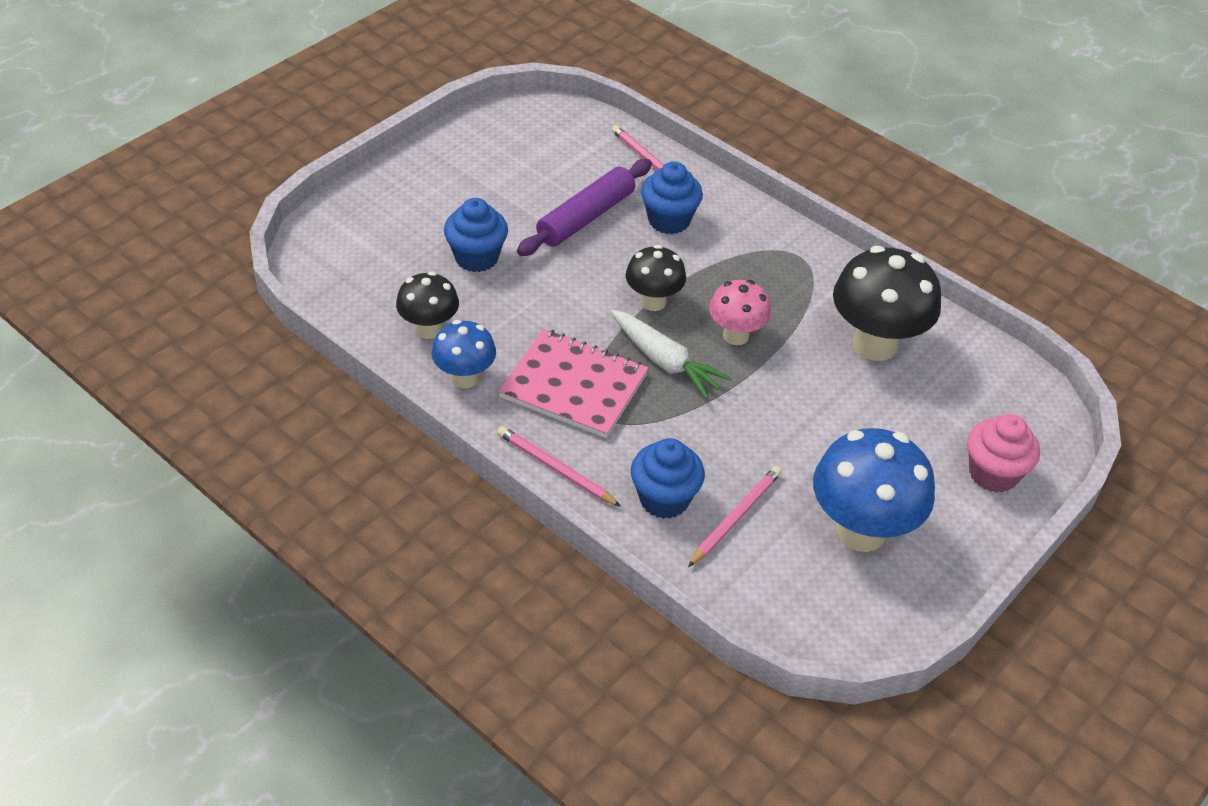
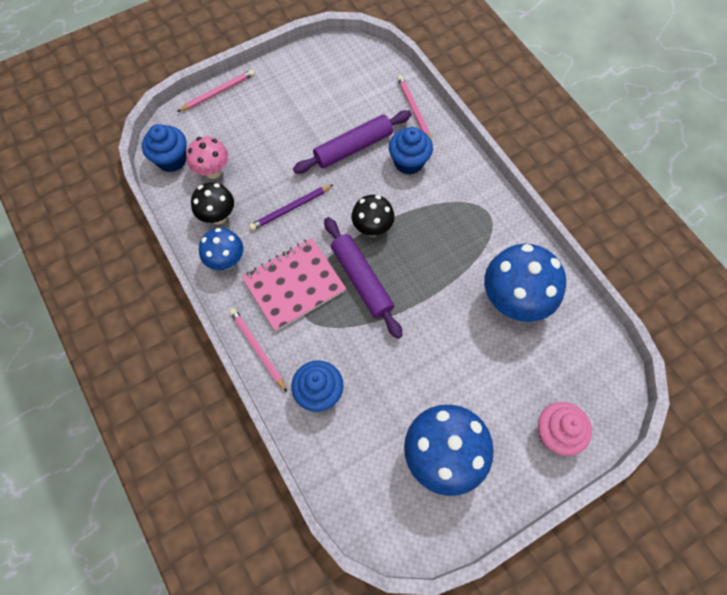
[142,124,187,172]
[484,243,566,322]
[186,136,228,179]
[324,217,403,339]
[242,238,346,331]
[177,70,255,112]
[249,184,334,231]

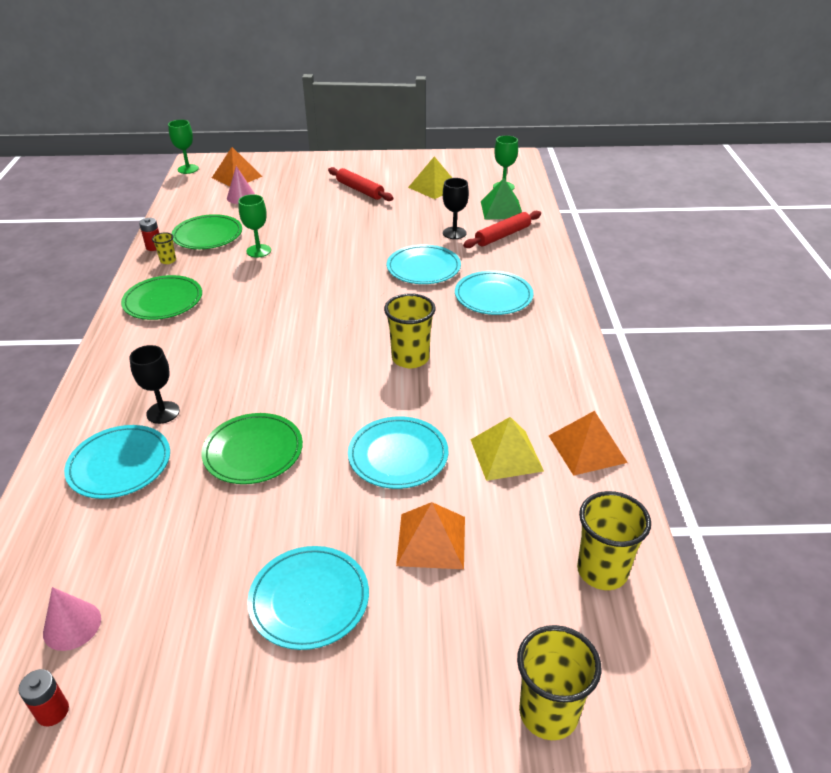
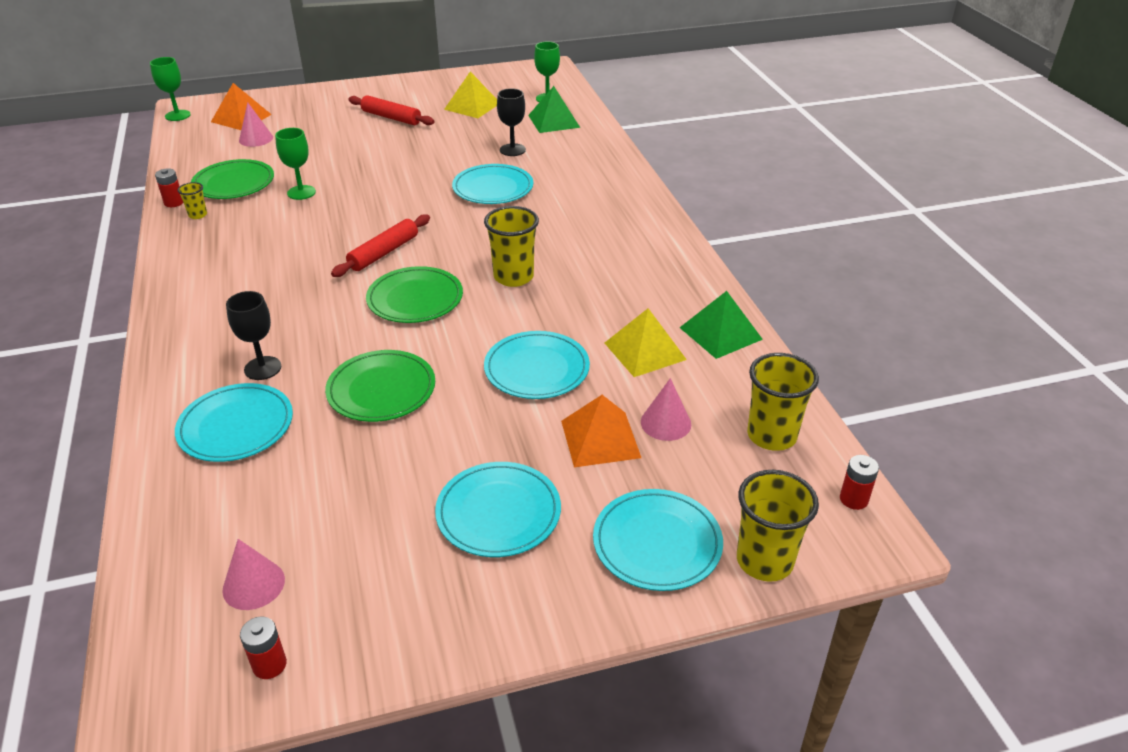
[331,214,430,277]
[593,489,723,591]
[366,266,463,323]
[680,291,763,359]
[641,378,691,441]
[840,455,879,510]

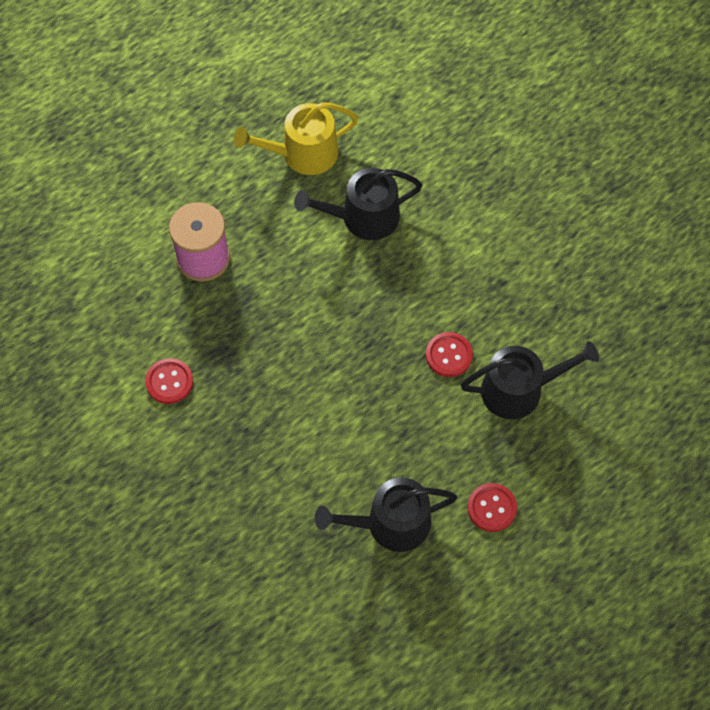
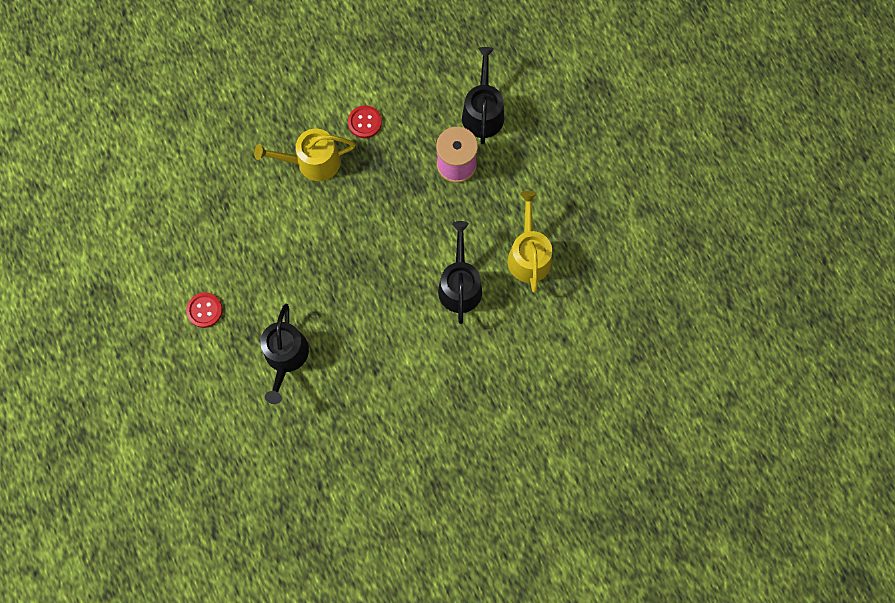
[426,332,473,377] (first image)
[462,47,504,144]
[254,128,355,181]

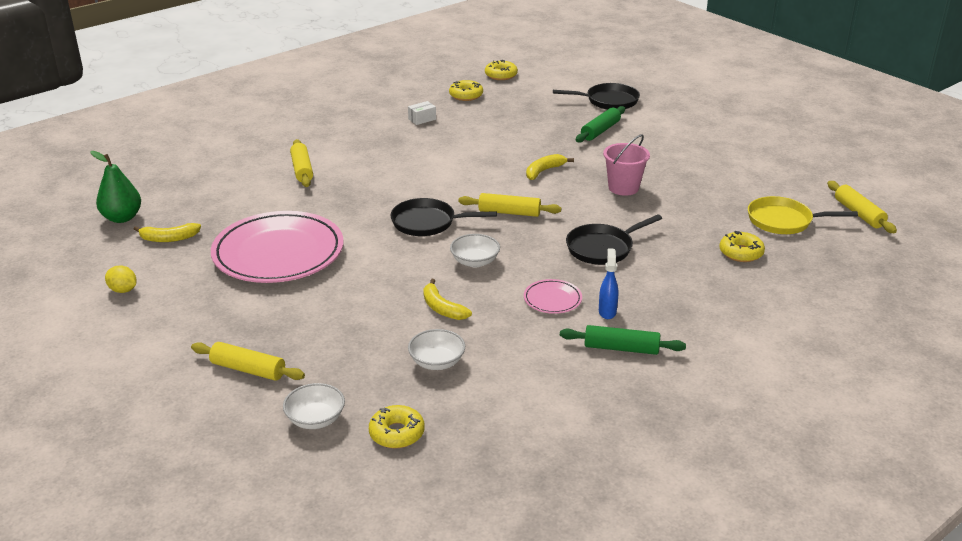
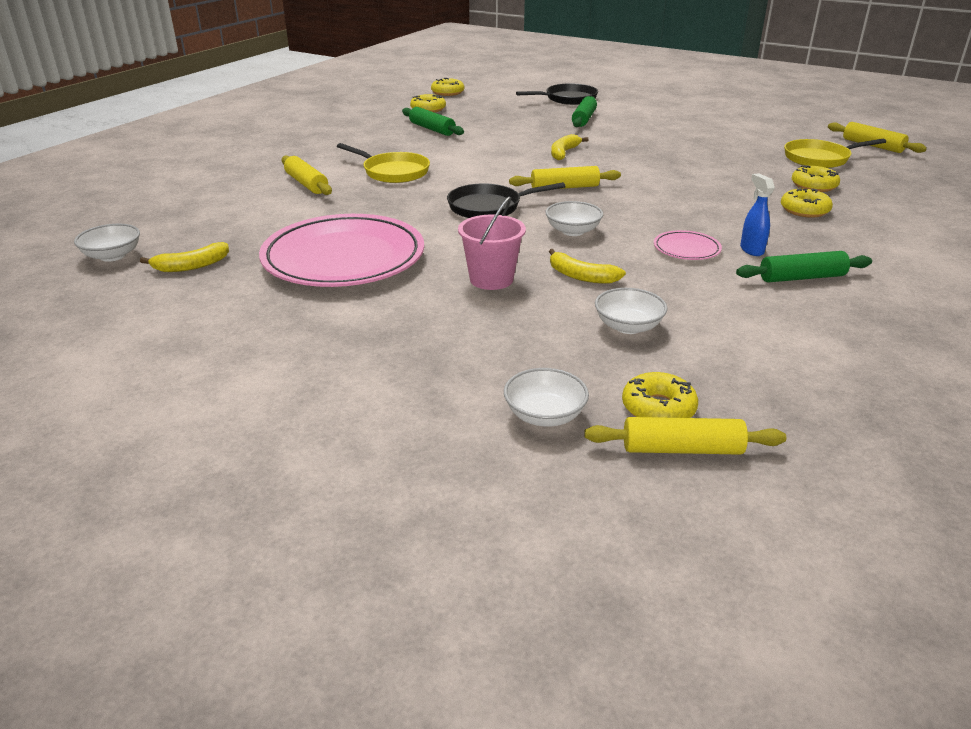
[408,101,436,125] (first image)
[458,197,526,290]
[74,224,140,262]
[566,214,662,265] (first image)
[105,265,137,293] (first image)
[584,417,786,455]
[402,107,464,136]
[337,143,430,183]
[781,187,833,218]

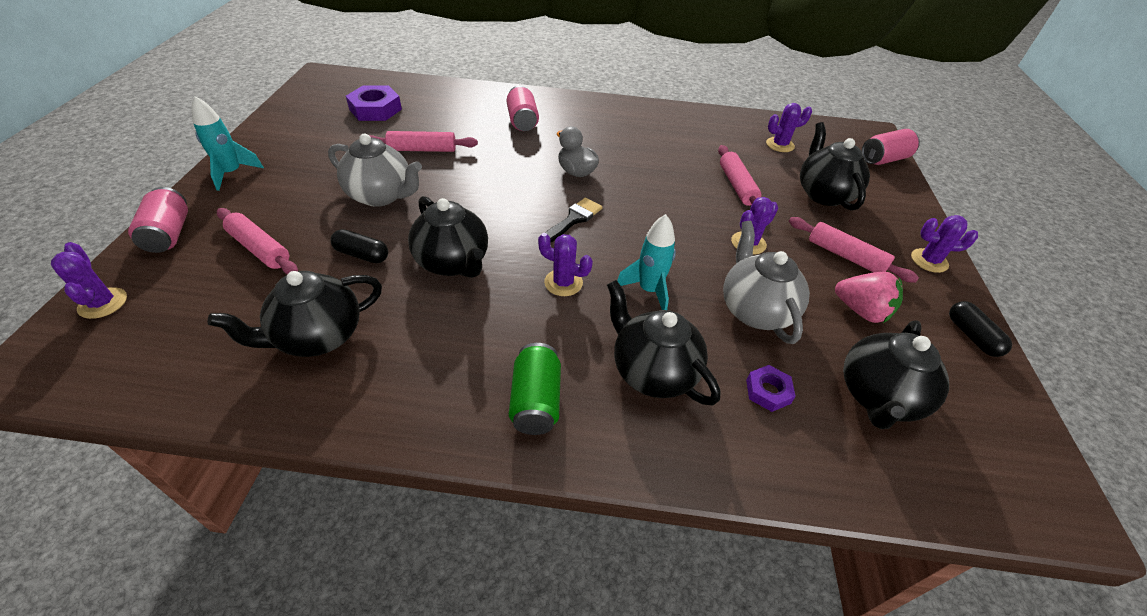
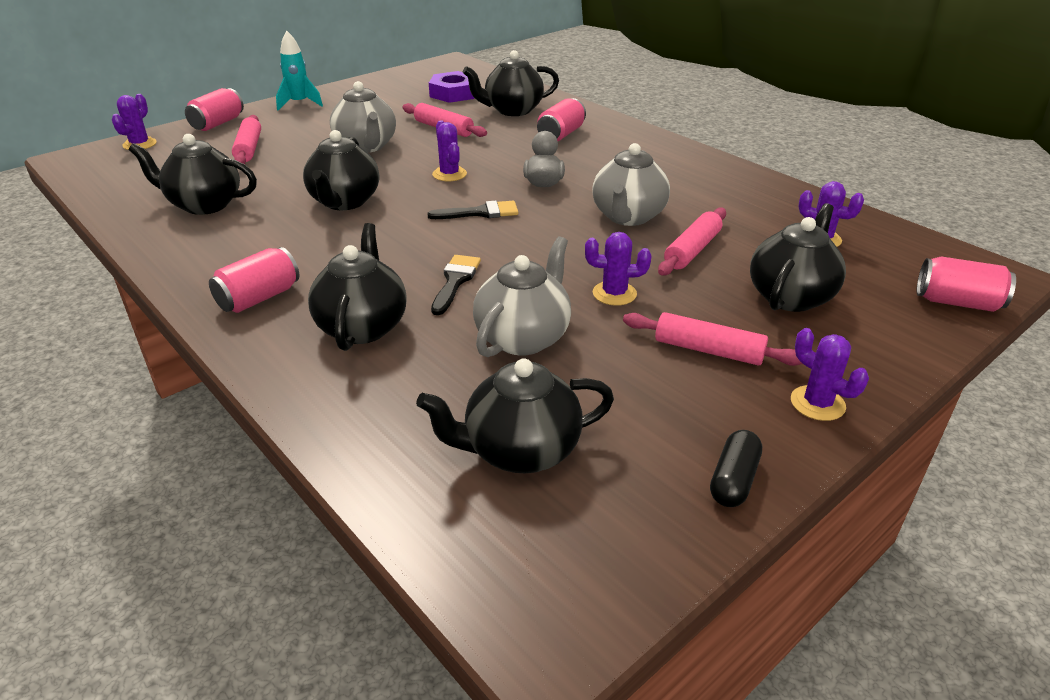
[431,255,481,315]
[623,312,803,366]
[330,229,388,263] (first image)
[432,120,467,181]
[835,272,903,323] (first image)
[209,247,299,313]
[746,365,796,412] (first image)
[463,50,559,116]
[592,143,670,226]

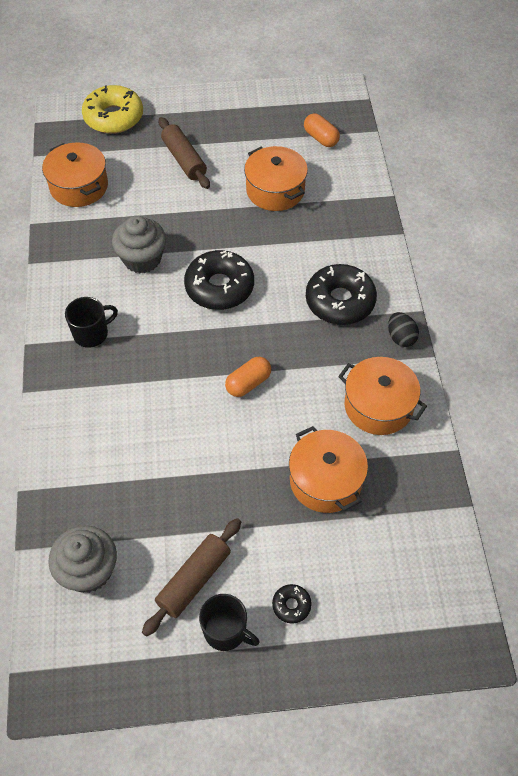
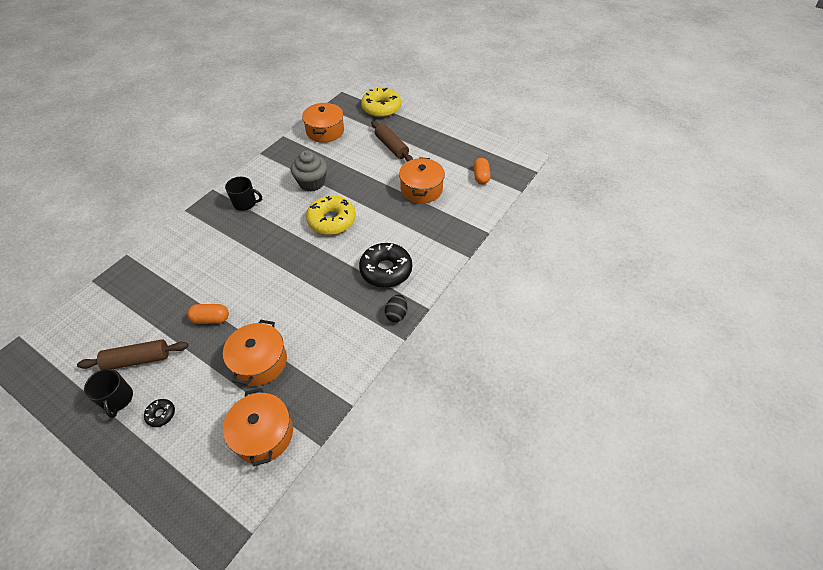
[371,121,413,162]
[306,195,356,235]
[187,304,229,324]
[223,388,293,466]
[48,525,117,593] (first image)

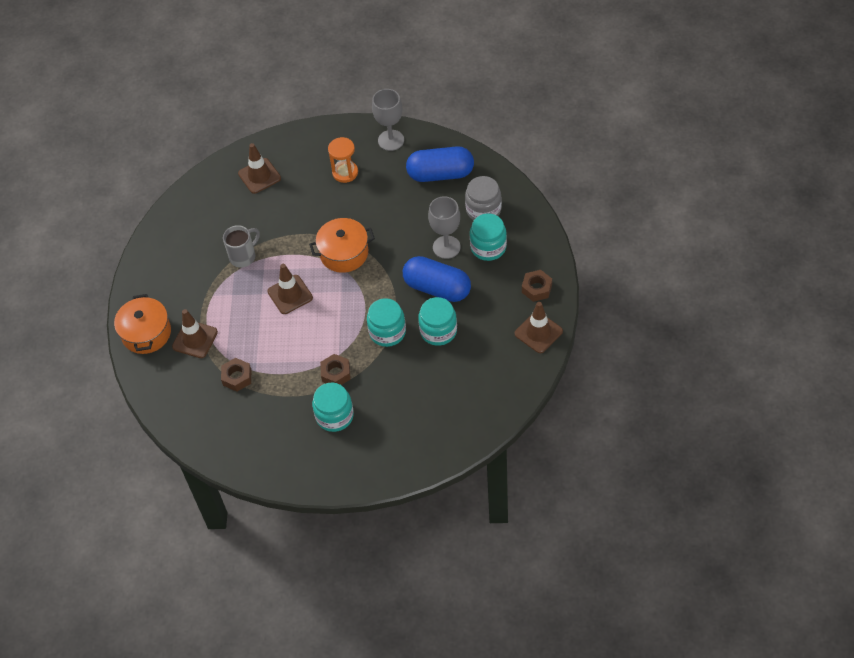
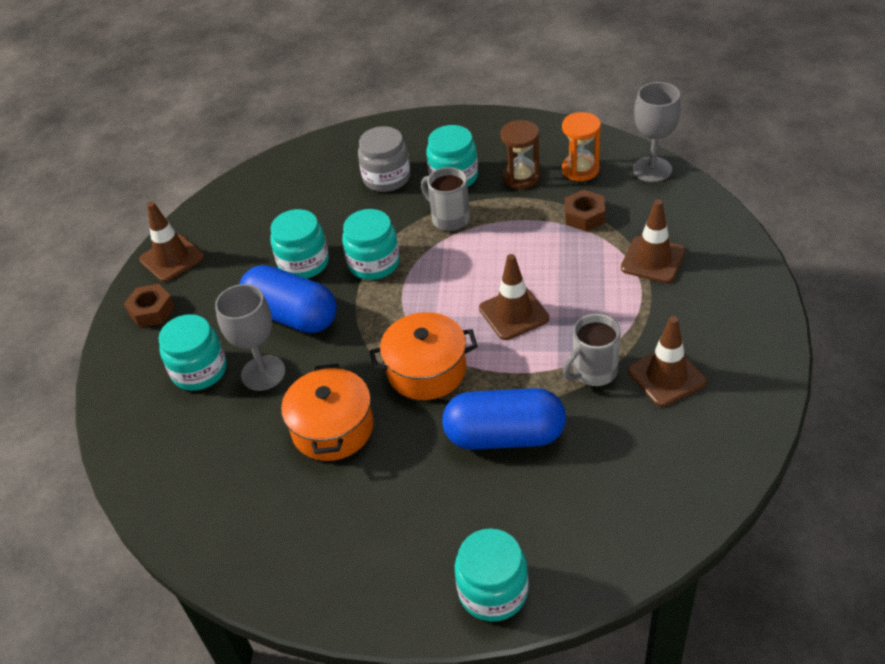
[633,82,681,182]
[562,112,601,181]
[628,316,707,407]
[442,388,566,450]
[358,126,410,192]
[281,364,373,461]
[421,167,470,231]
[500,120,540,189]
[455,528,529,622]

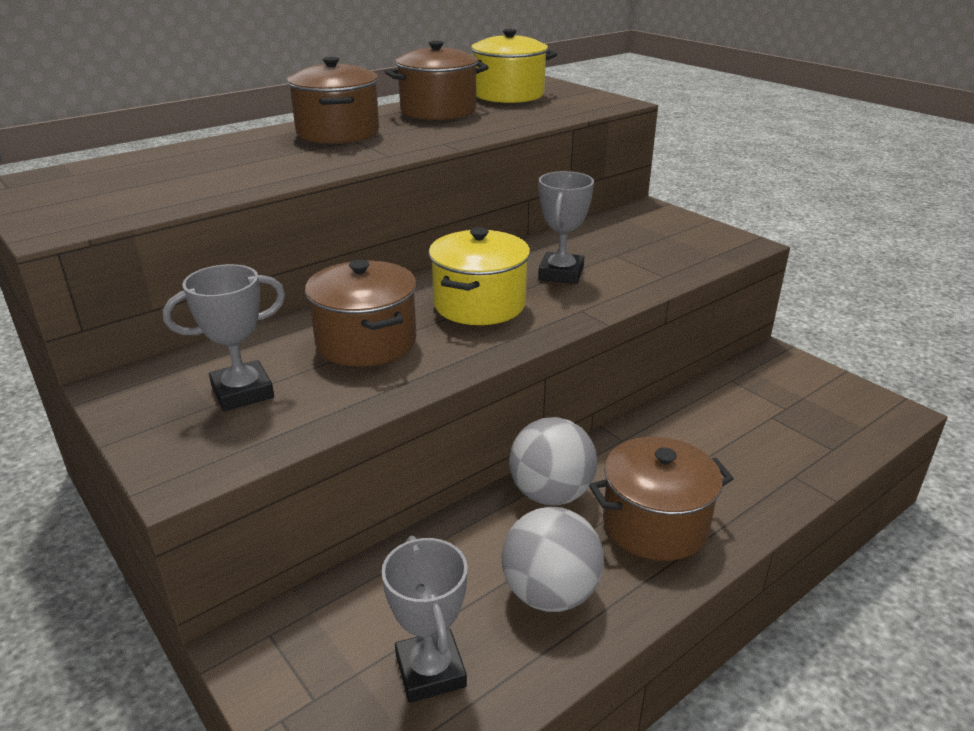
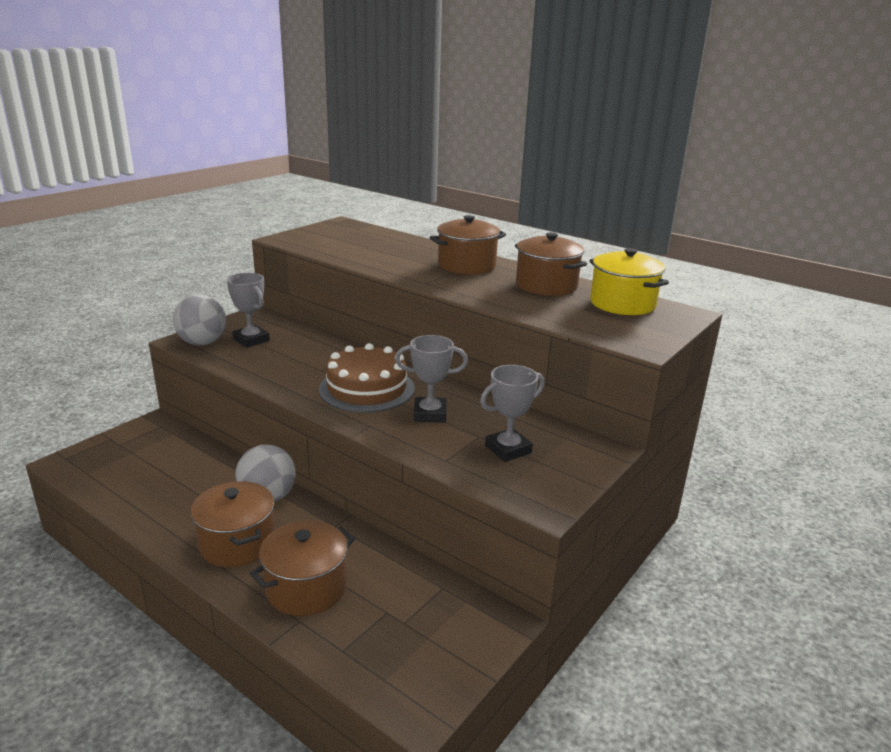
[319,343,415,413]
[250,521,355,616]
[173,295,226,346]
[480,365,545,462]

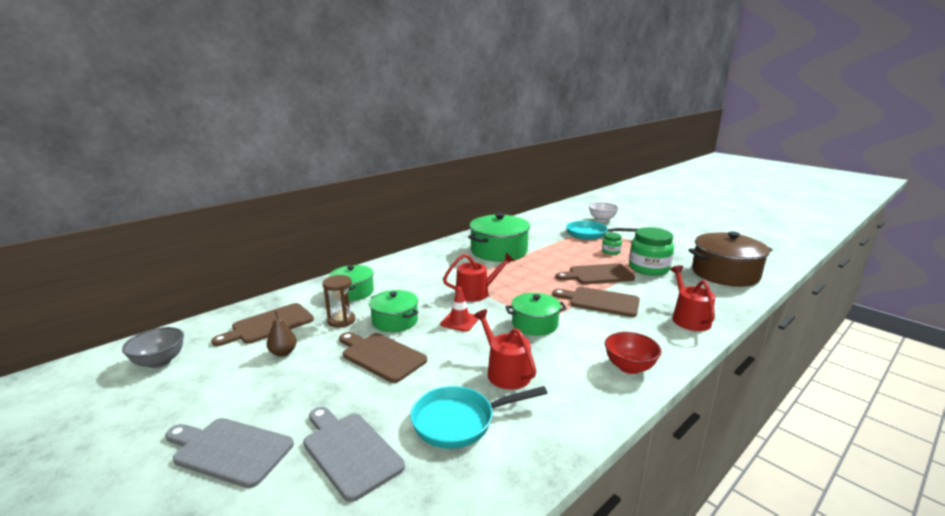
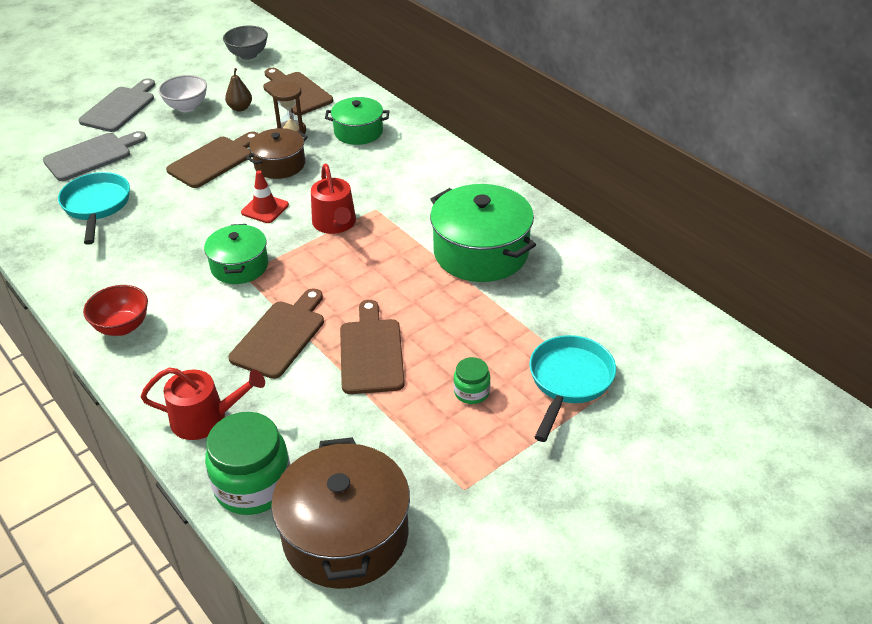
[158,75,207,112]
[205,412,290,515]
[246,128,308,179]
[474,309,536,390] (first image)

